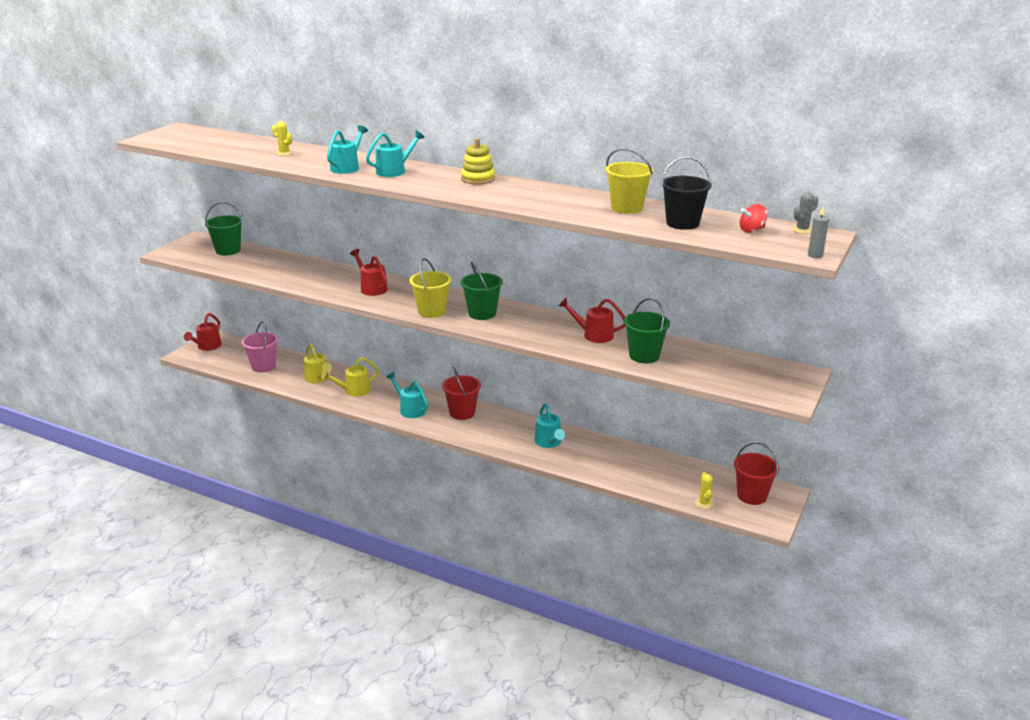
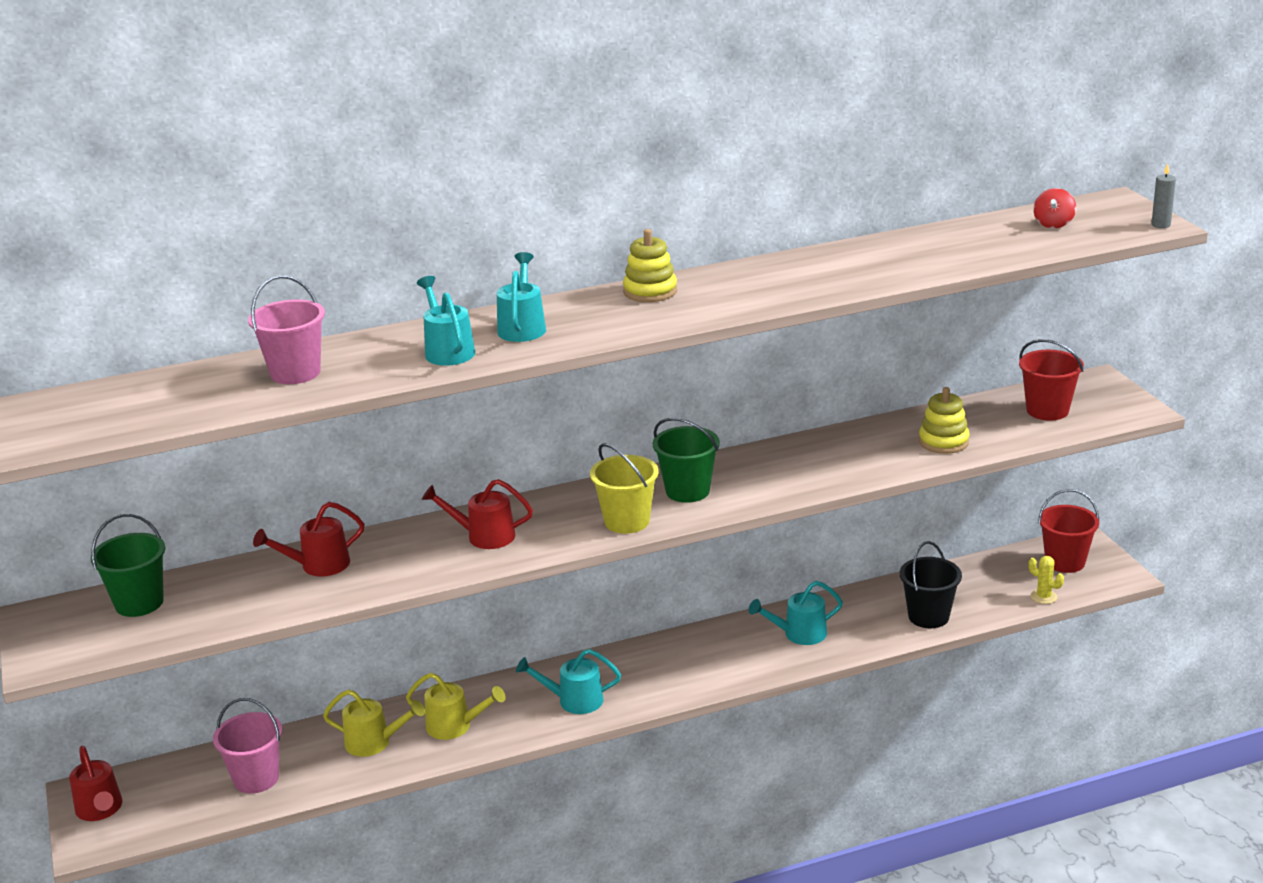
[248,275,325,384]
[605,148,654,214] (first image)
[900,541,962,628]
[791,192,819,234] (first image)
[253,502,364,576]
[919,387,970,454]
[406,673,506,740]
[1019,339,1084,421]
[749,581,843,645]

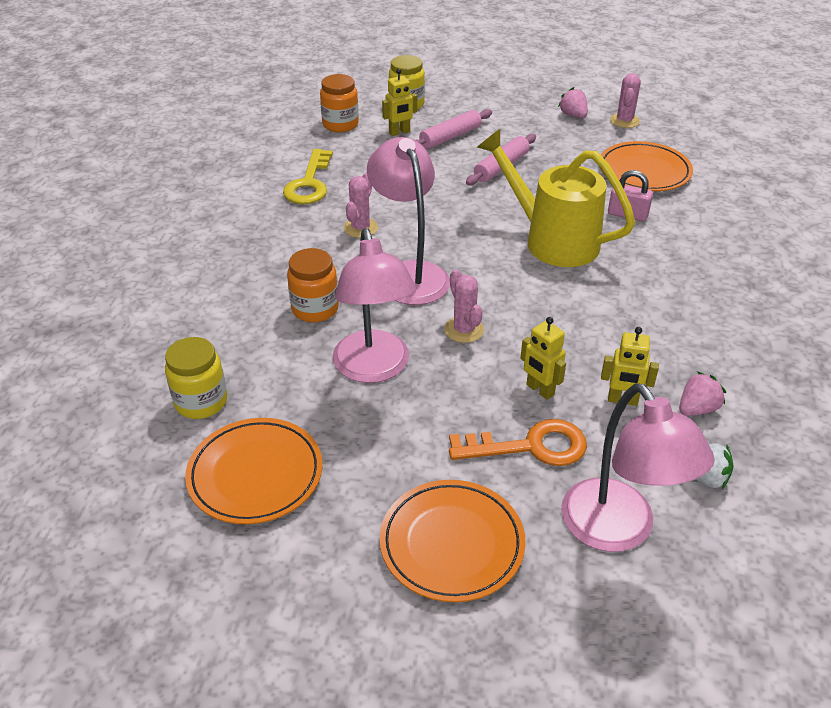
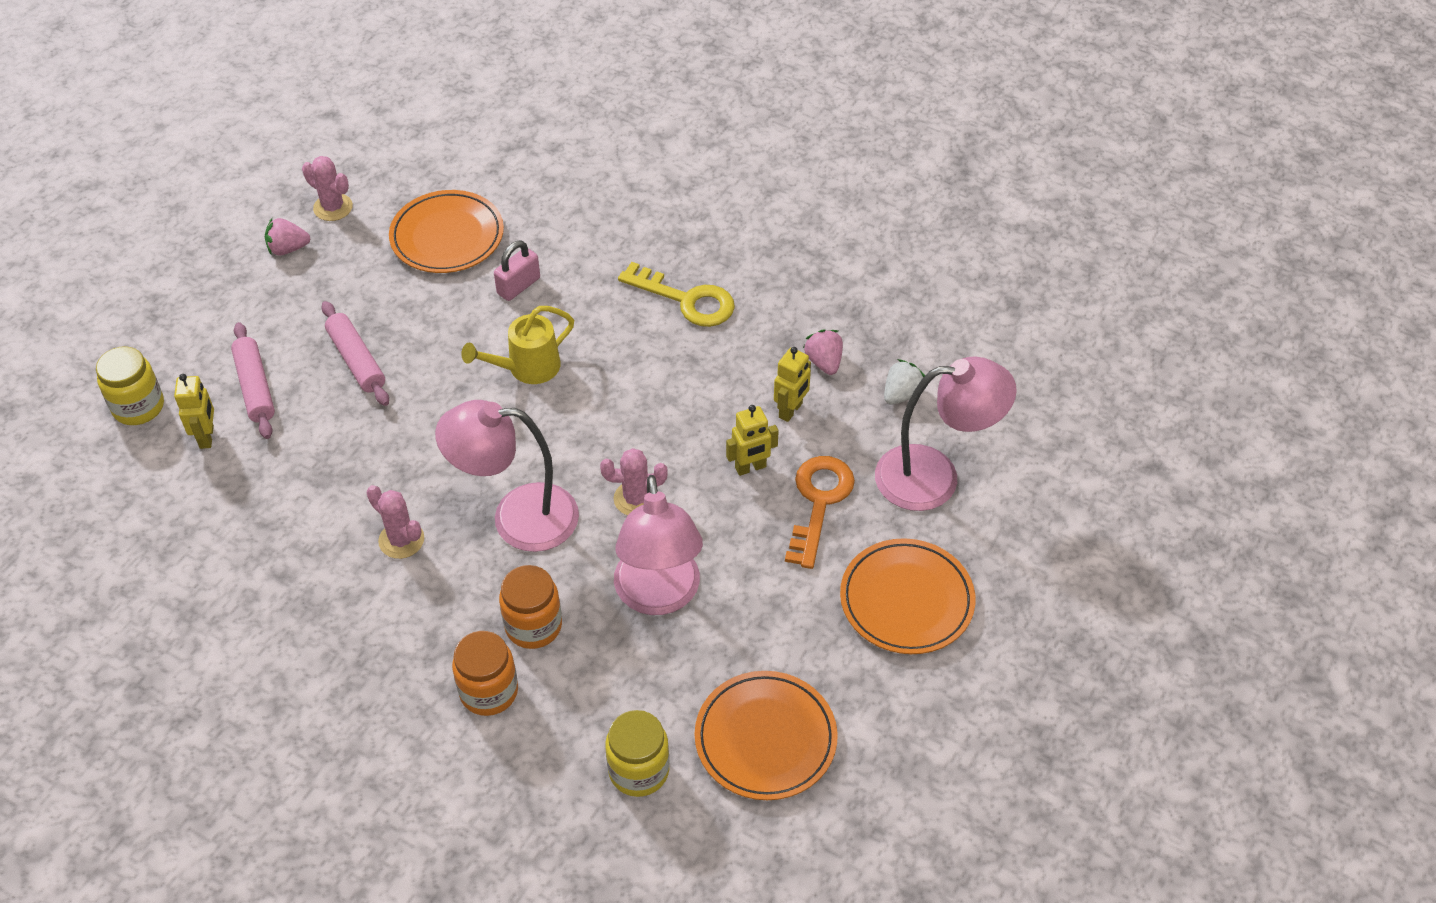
[452,631,518,716]
[461,306,574,384]
[618,262,735,327]
[614,475,703,615]

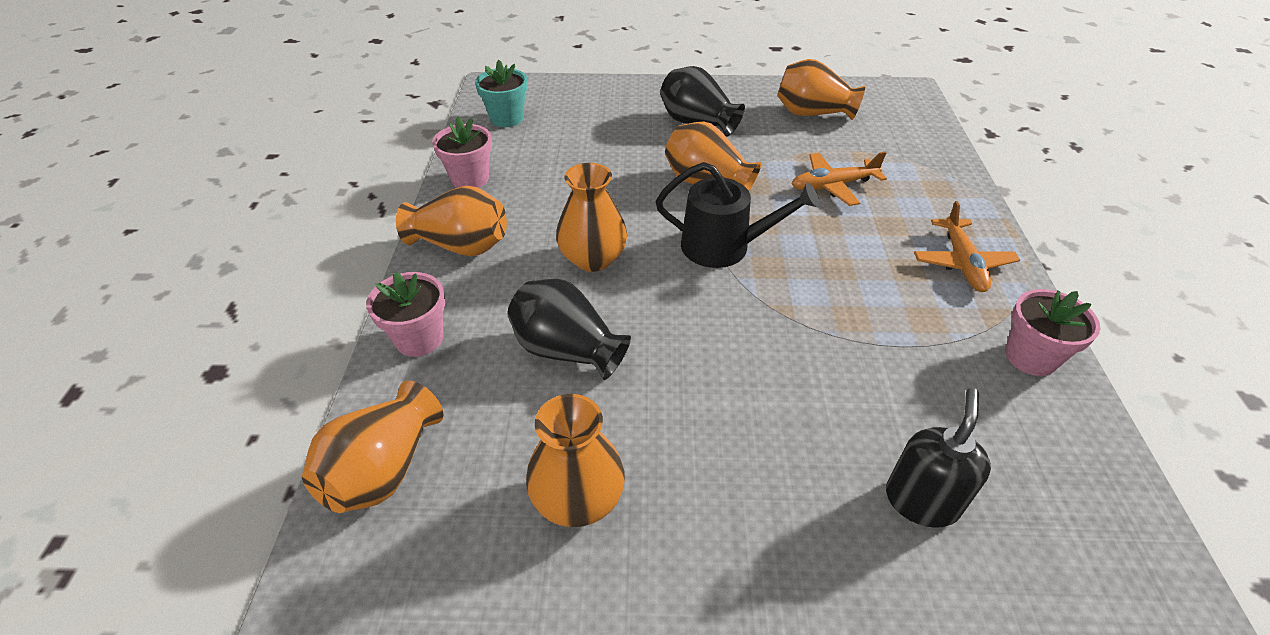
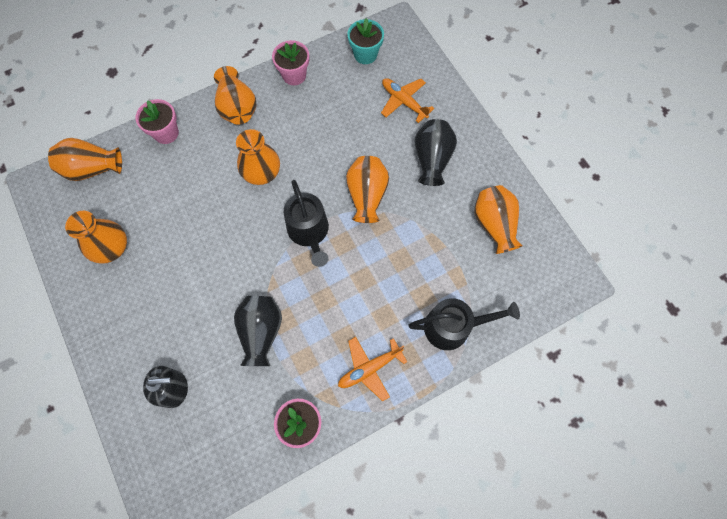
[381,78,434,123]
[234,296,282,366]
[408,298,520,350]

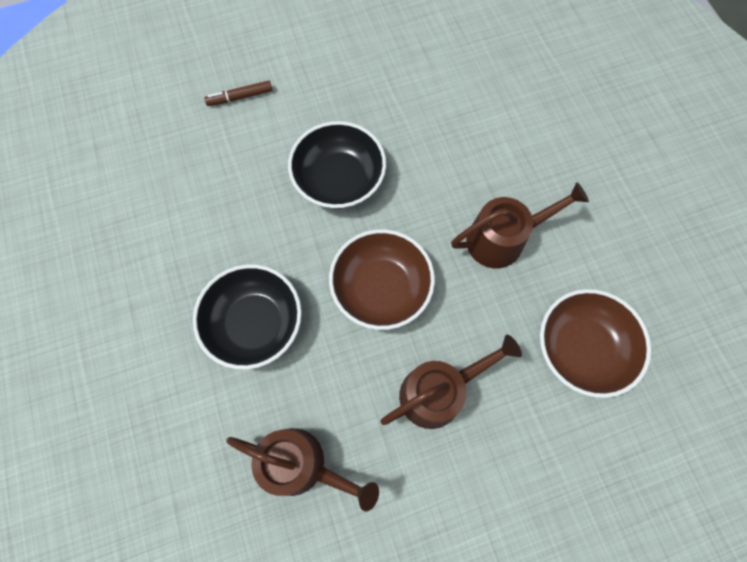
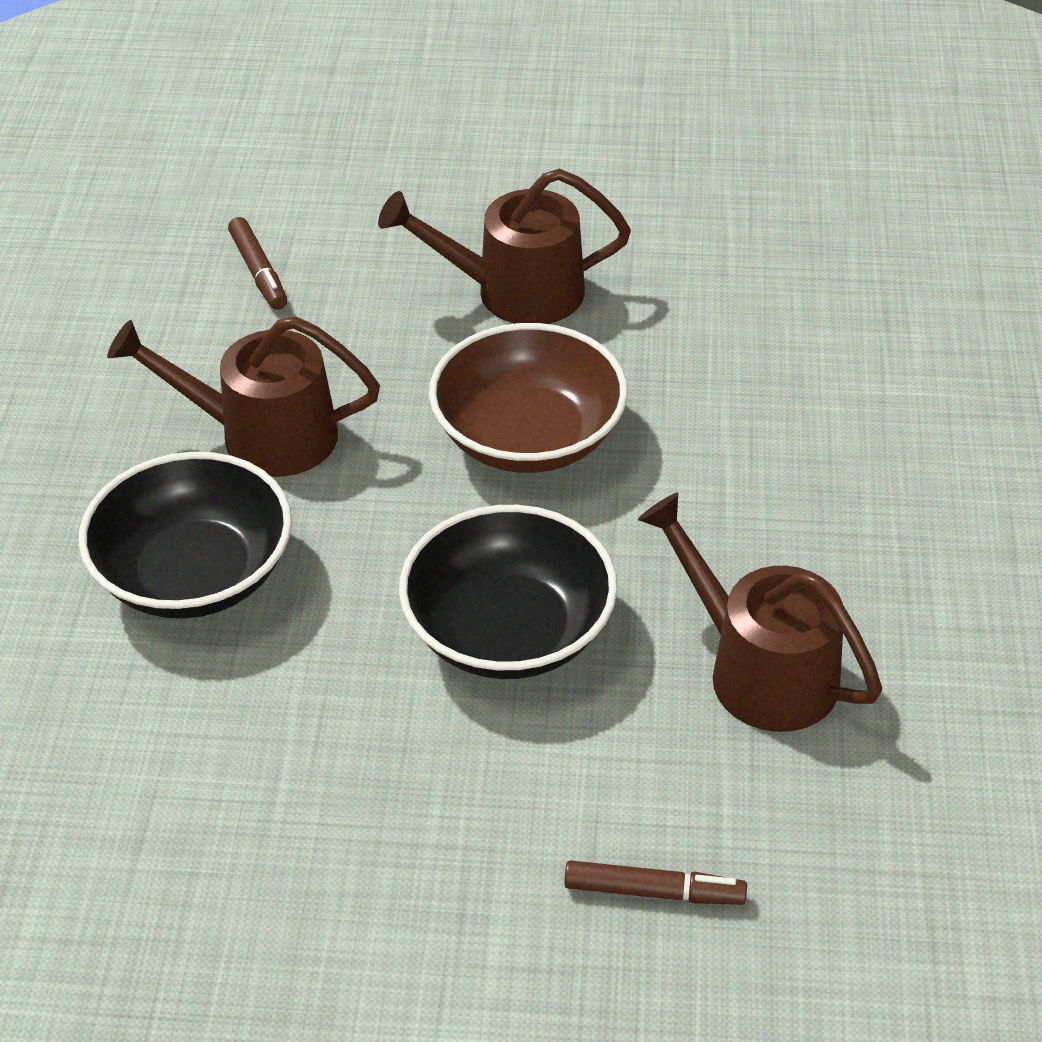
[79,452,292,619]
[228,217,287,310]
[638,493,882,732]

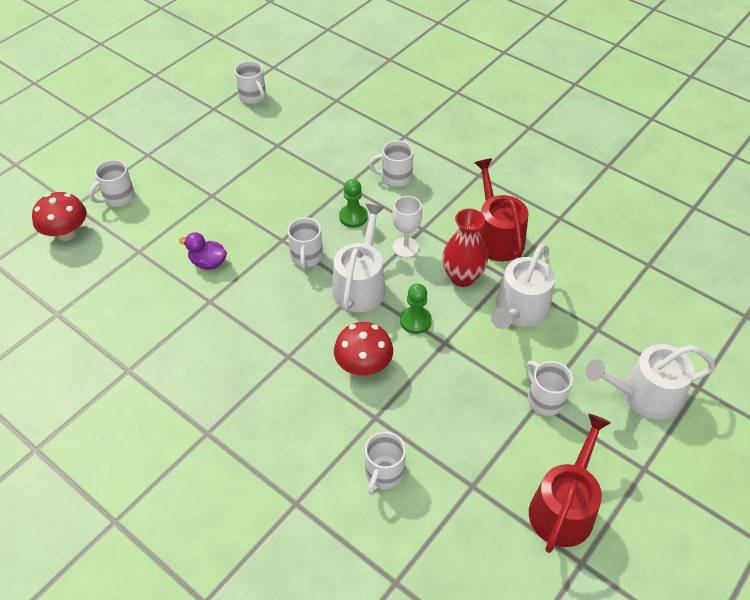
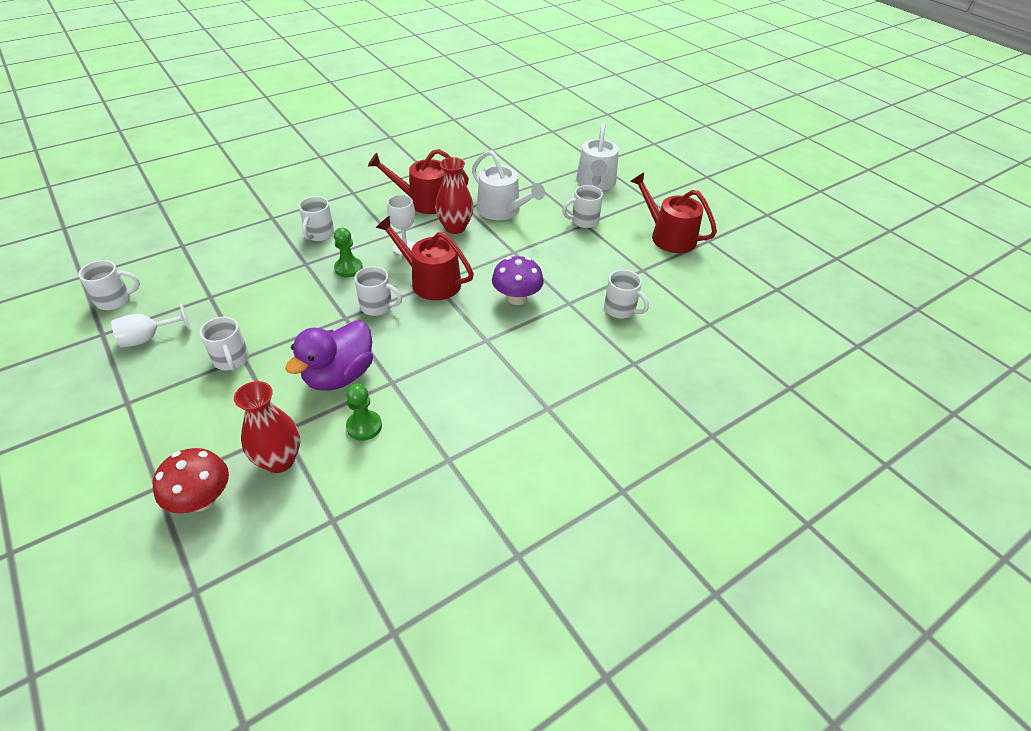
[200,317,249,371]
[376,216,474,300]
[285,320,373,391]
[346,384,382,441]
[492,256,544,305]
[111,304,191,348]
[234,381,300,473]

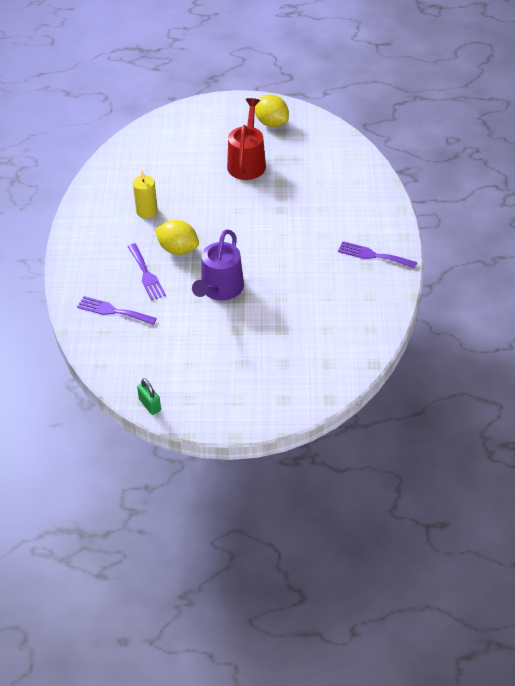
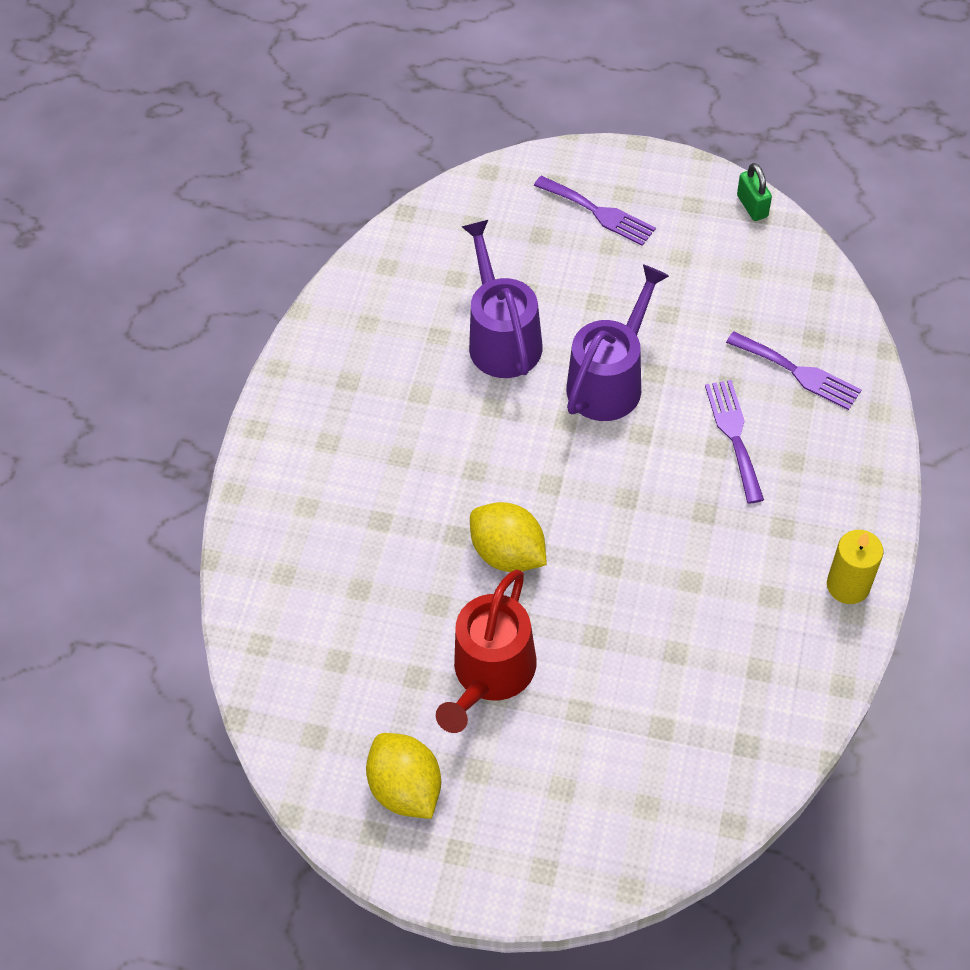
[827,530,884,604]
[470,502,547,572]
[534,176,656,246]
[462,220,542,378]

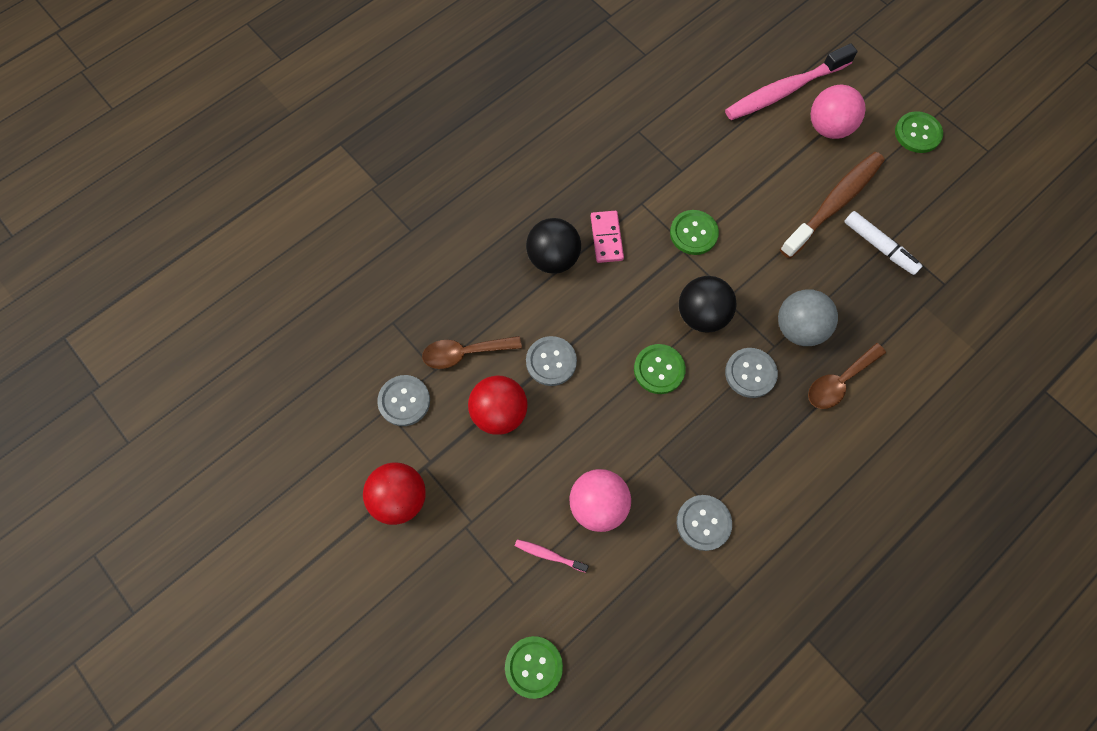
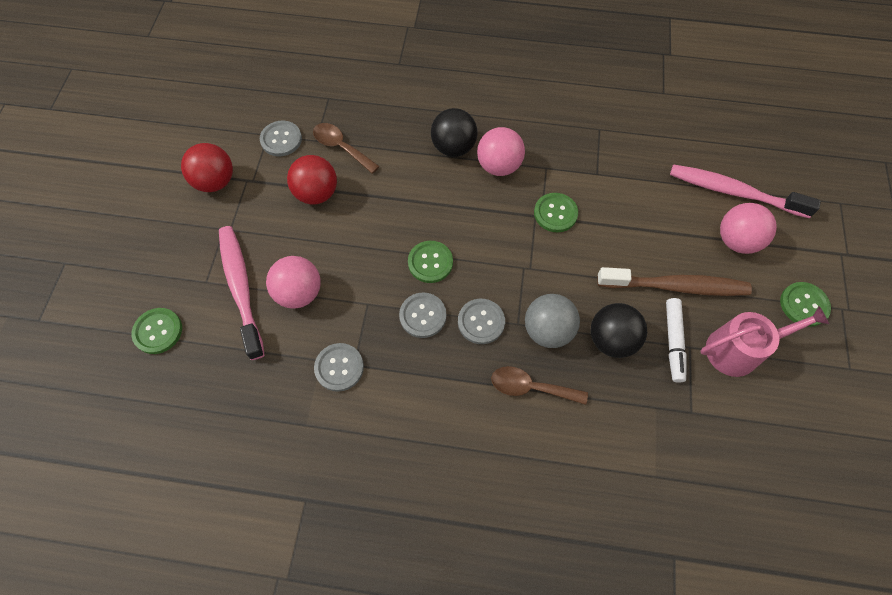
[477,127,525,176]
[591,303,647,358]
[399,293,446,338]
[219,226,265,360]
[700,306,829,377]

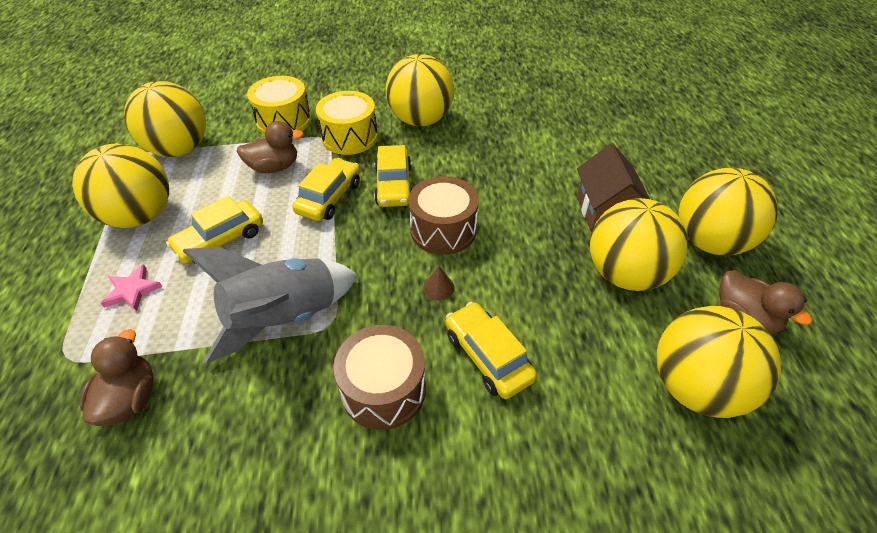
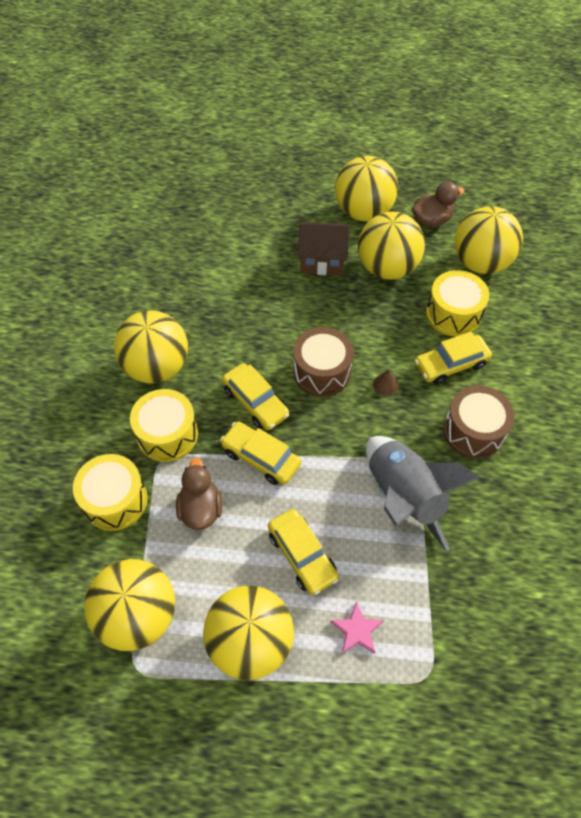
[222,363,289,430]
[79,329,154,426] (first image)
[426,270,489,336]

